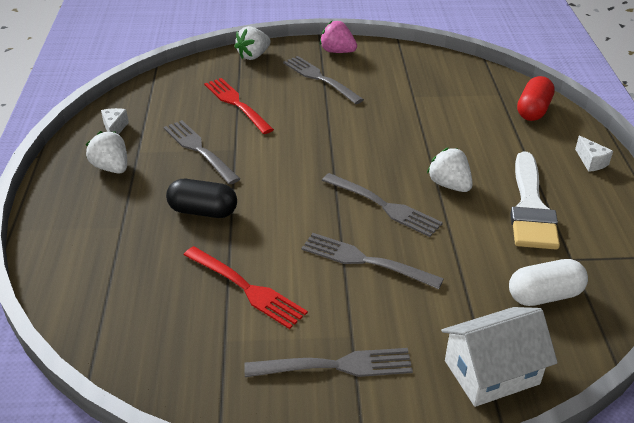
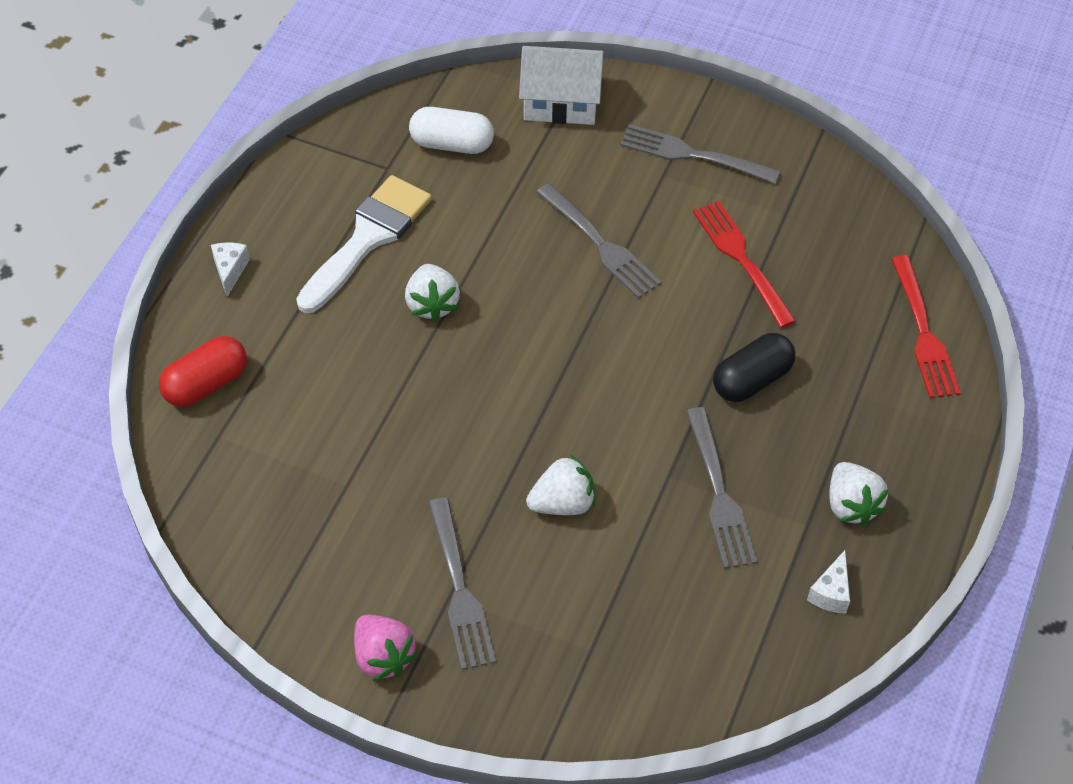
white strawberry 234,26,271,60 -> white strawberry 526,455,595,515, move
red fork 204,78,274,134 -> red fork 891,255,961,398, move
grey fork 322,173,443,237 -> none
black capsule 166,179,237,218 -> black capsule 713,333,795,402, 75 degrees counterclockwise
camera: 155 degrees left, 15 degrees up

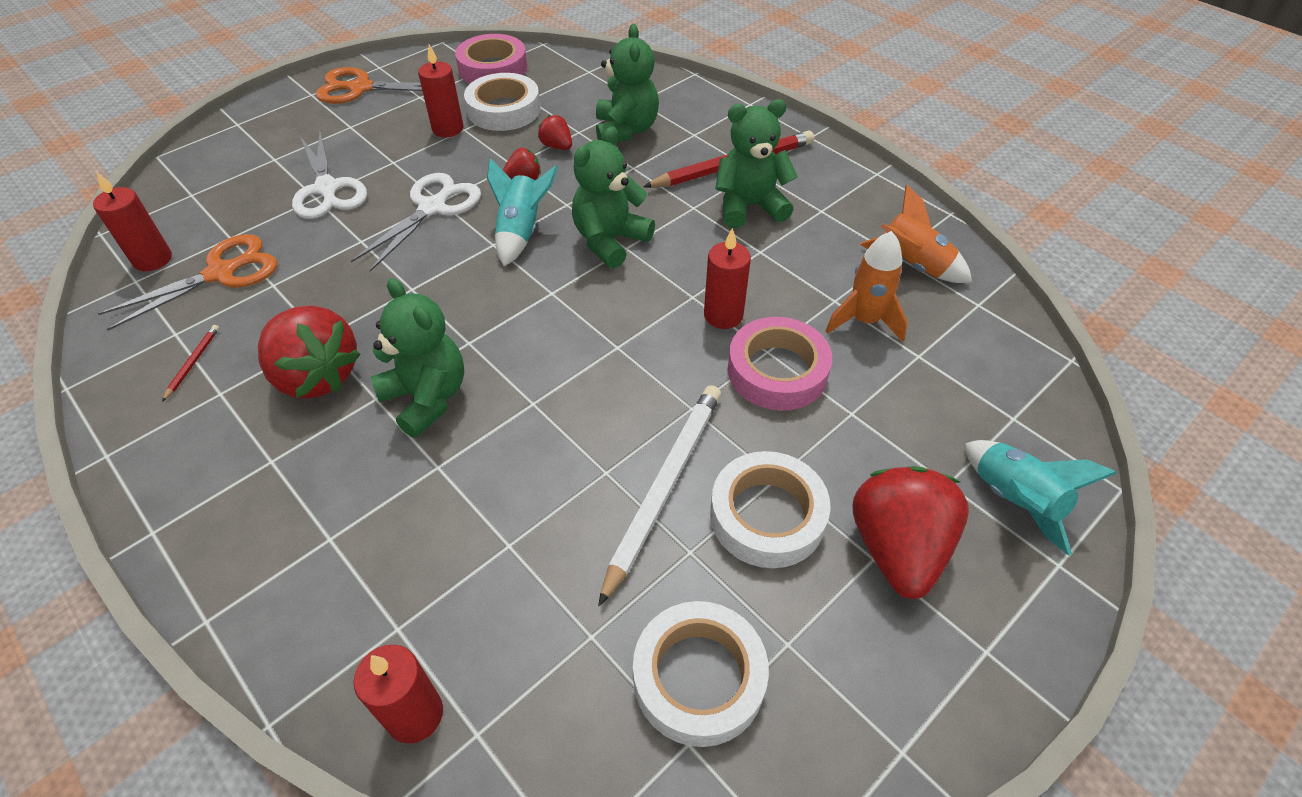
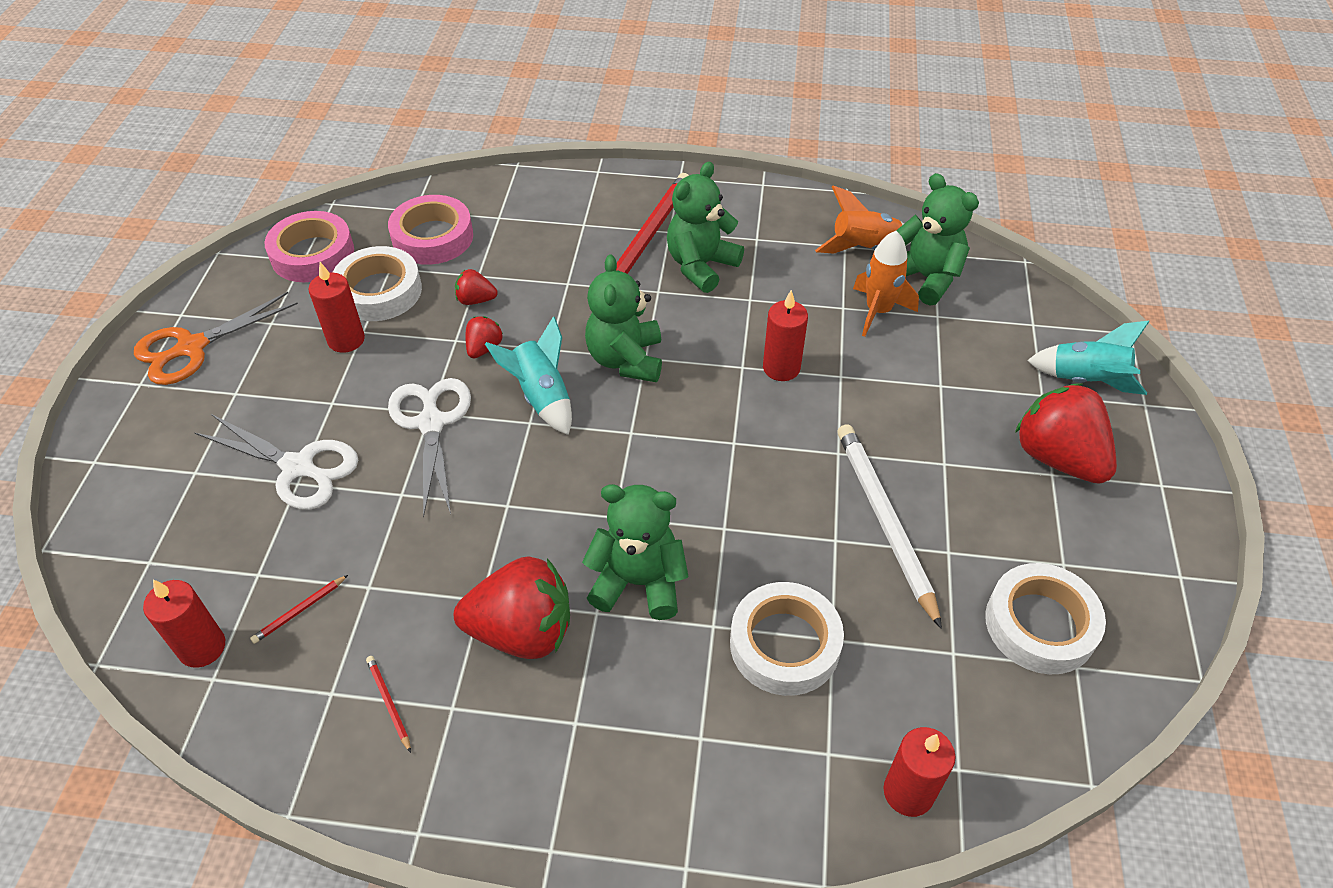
green teddy bear 596,24,659,142 -> green teddy bear 896,173,979,305, move
orange scissors 98,234,277,331 -> red pencil 250,575,348,644
pink tape 728,317,832,411 -> pink tape 388,195,473,265, move
white tape 710,451,831,568 -> white tape 730,582,844,696, move
camera: 40 degrees left, 0 degrees up

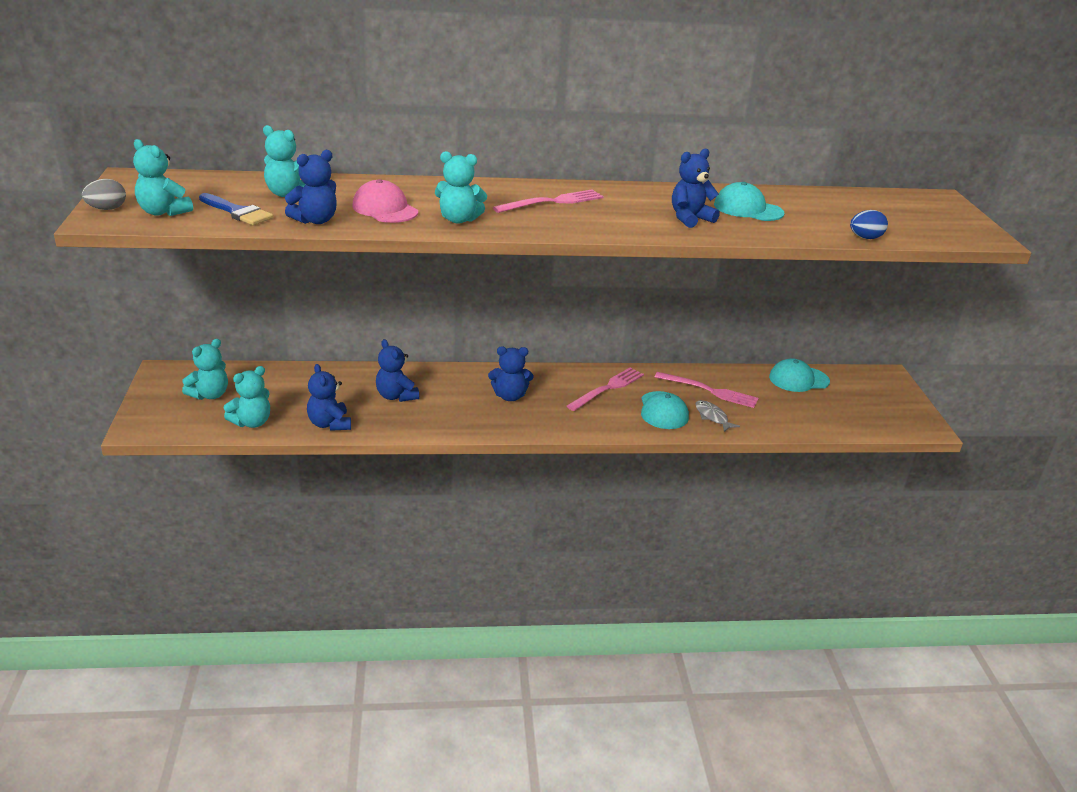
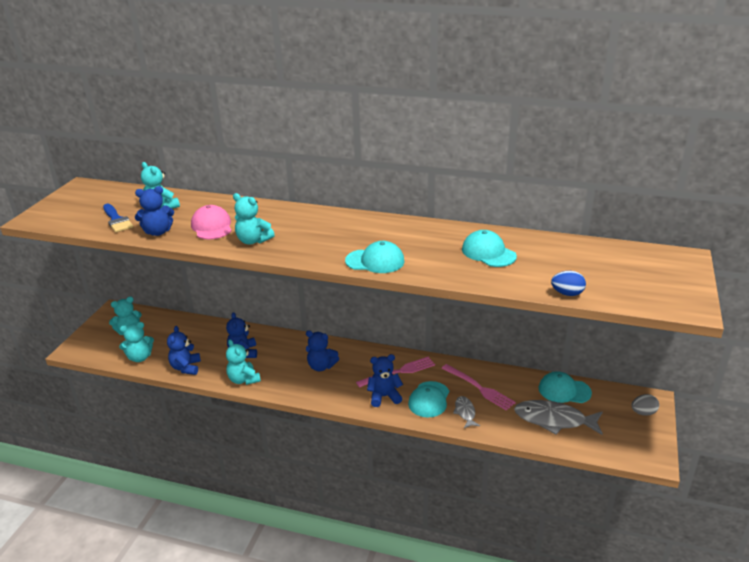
turquoise teddy bear 133,139,193,216 -> turquoise teddy bear 226,340,261,385, move
blue teddy bear 672,149,720,228 -> blue teddy bear 367,354,403,407, move
grey egg 82,179,126,210 -> grey egg 632,394,659,416, move
pink fork 493,189,604,213 -> none
none -> turquoise cap 345,241,405,273
none -> grey fish 514,400,603,435
camera: 25 degrees right, 0 degrees up

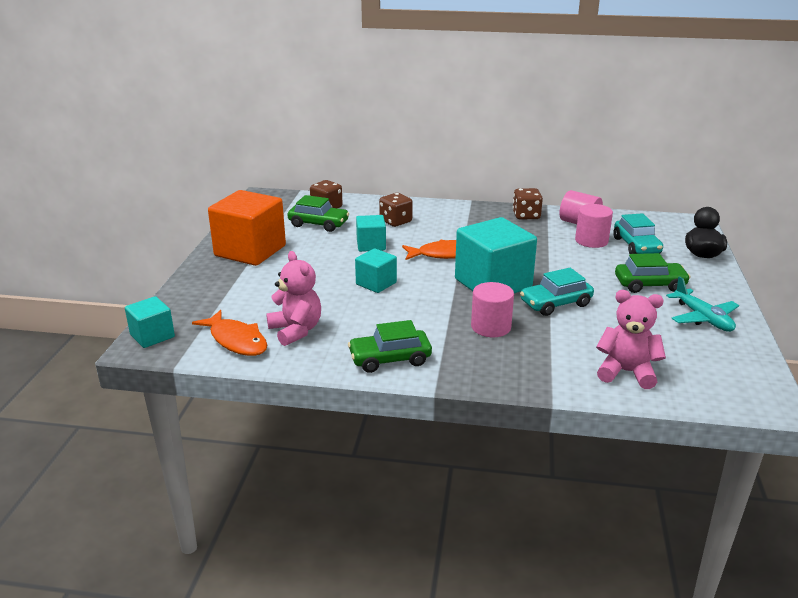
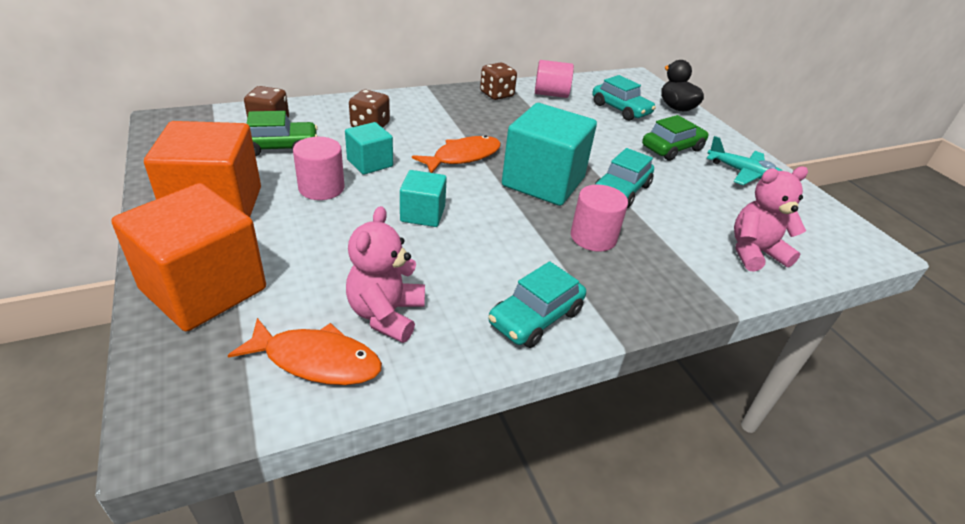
pink cylinder 575,204,613,248 -> pink cylinder 293,137,345,200, move
pink teddy bear 266,251,321,346 -> pink teddy bear 346,206,425,343, 105 degrees counterclockwise
turquoise cube 125,296,175,348 -> none
green car 348,320,432,373 -> turquoise car 488,261,586,348
none -> orange cube 111,183,266,332
camera: 35 degrees left, 10 degrees up

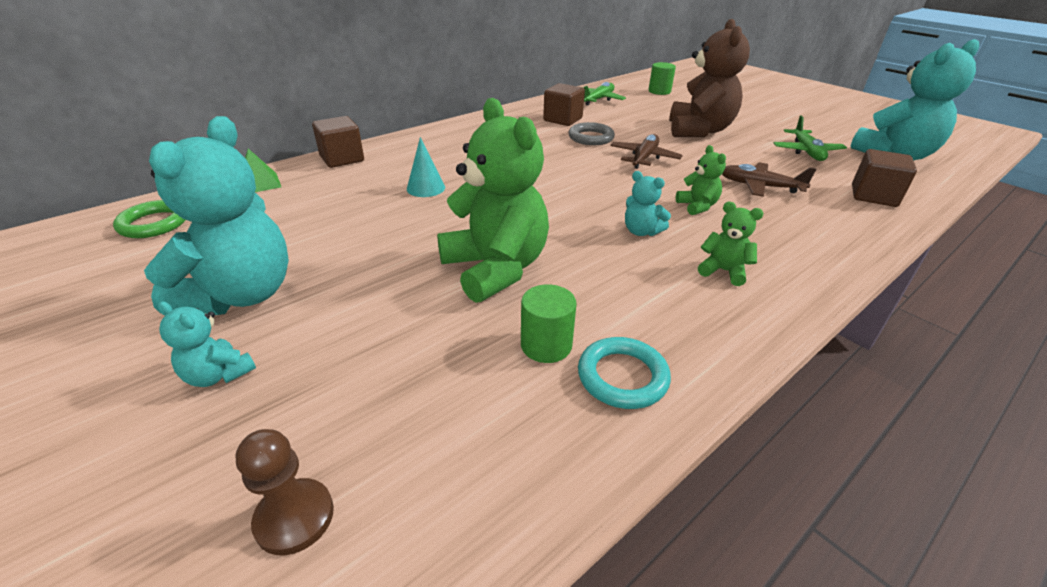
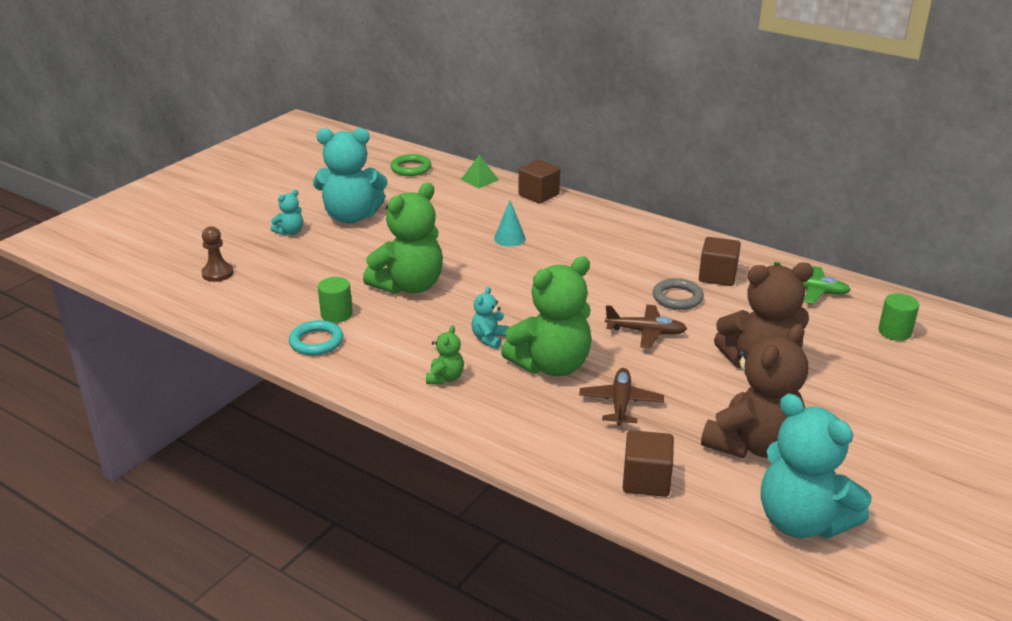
green plane 774,115,847,161 -> brown teddy bear 701,324,808,459
green teddy bear 676,145,726,215 -> green teddy bear 501,256,592,376, x2.21
turquoise teddy bear 158,301,256,387 -> turquoise teddy bear 271,190,303,235, 150 degrees counterclockwise
camera: 75 degrees right, 5 degrees down

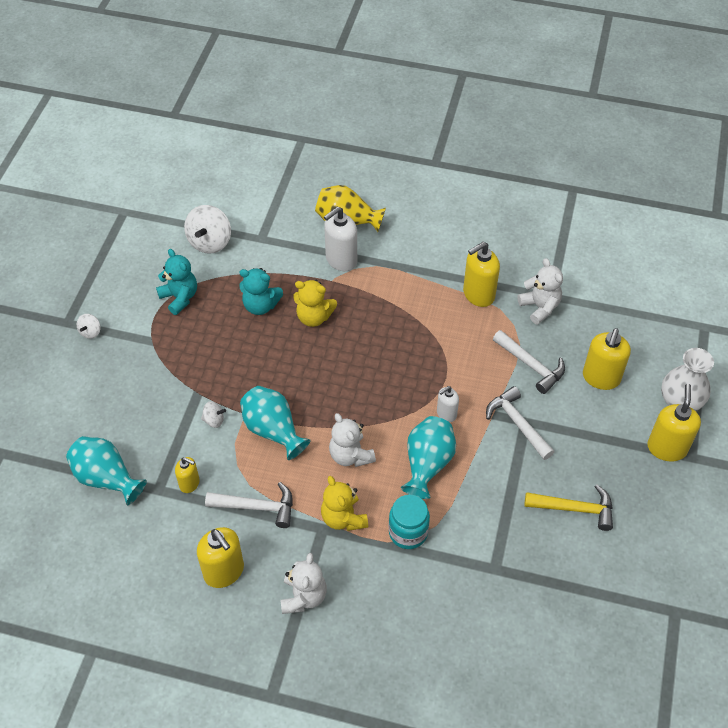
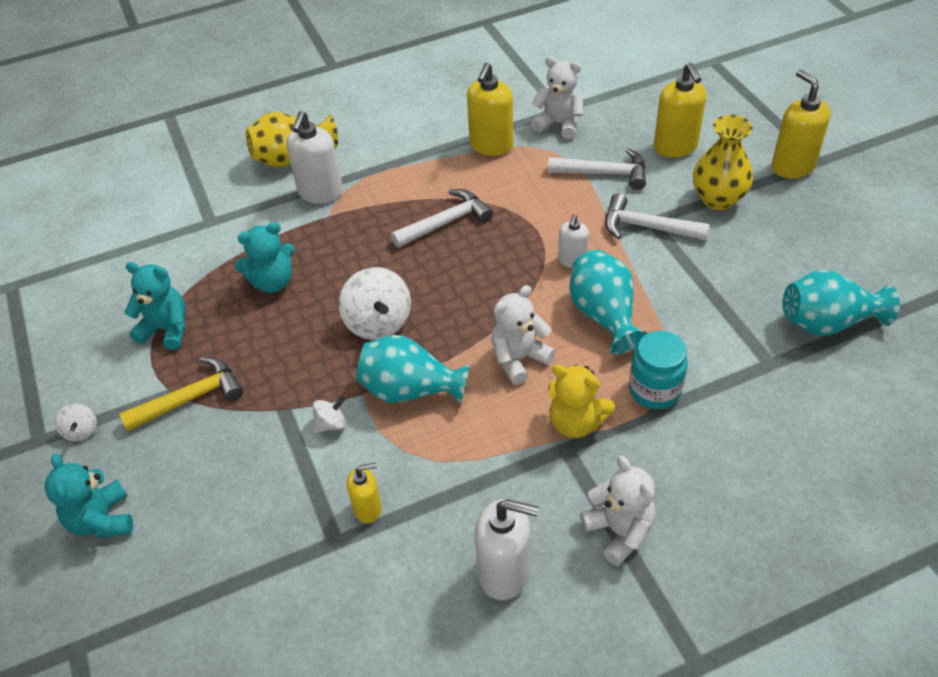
white spinning top 184,205,231,254 -> white spinning top 339,267,411,340, move
yellow teddy bear 293,280,337,327 -> none
white vase 661,348,714,411 -> none
white teddy bear 329,413,376,467 -> white teddy bear 491,285,556,385, 120 degrees clockwise
turquoise vase 66,436,147,505 -> turquoise vase 783,270,900,336, move
white hammer 205,482,293,528 -> white hammer 391,189,493,248, move
yellow hammer 525,485,613,531 -> yellow hammer 119,357,243,431, move
yellow soap dispenser 197,527,244,588 -> white soap dispenser 475,499,539,600
none -> yellow vase 693,115,753,210
none -> turquoise teddy bear 45,454,133,538
camera: 35 degrees left, 5 degrees down

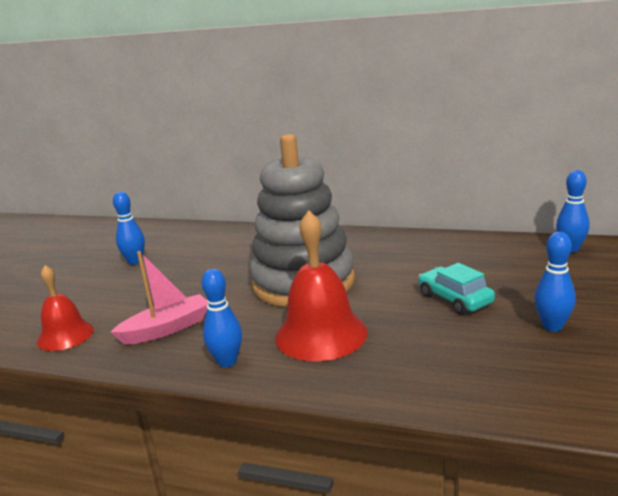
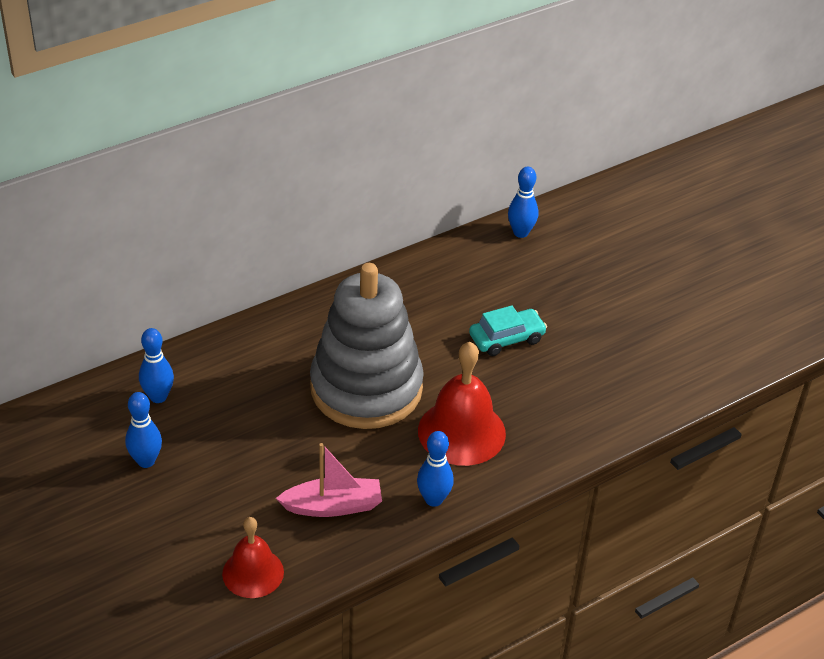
blue bowling pin 534,232,576,331 -> blue bowling pin 139,328,174,403, move
pink boat 111,251,208,345 -> pink boat 276,443,382,517, 75 degrees clockwise
turquoise car 419,263,495,315 -> turquoise car 469,305,547,356, 150 degrees clockwise
camera: 55 degrees left, 20 degrees up

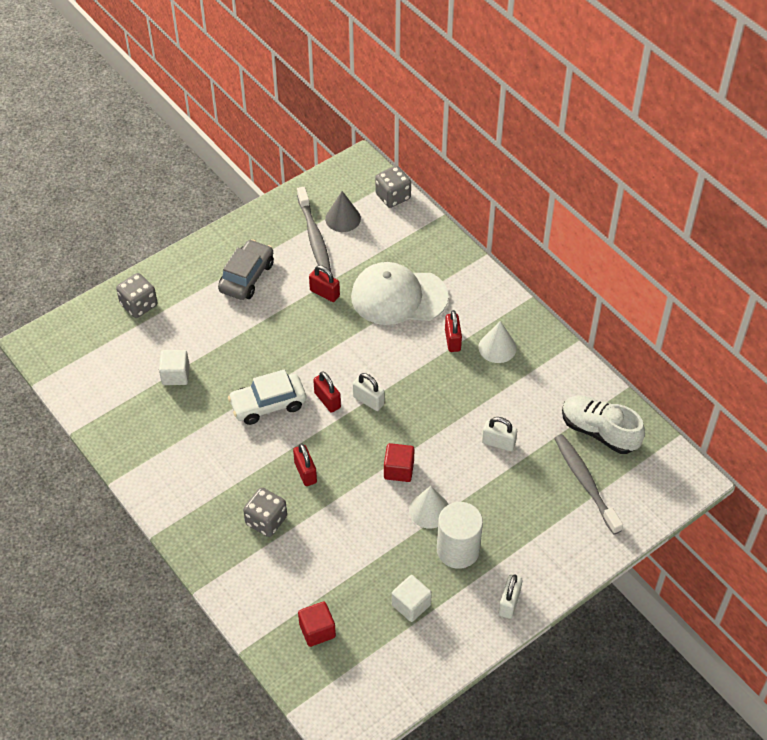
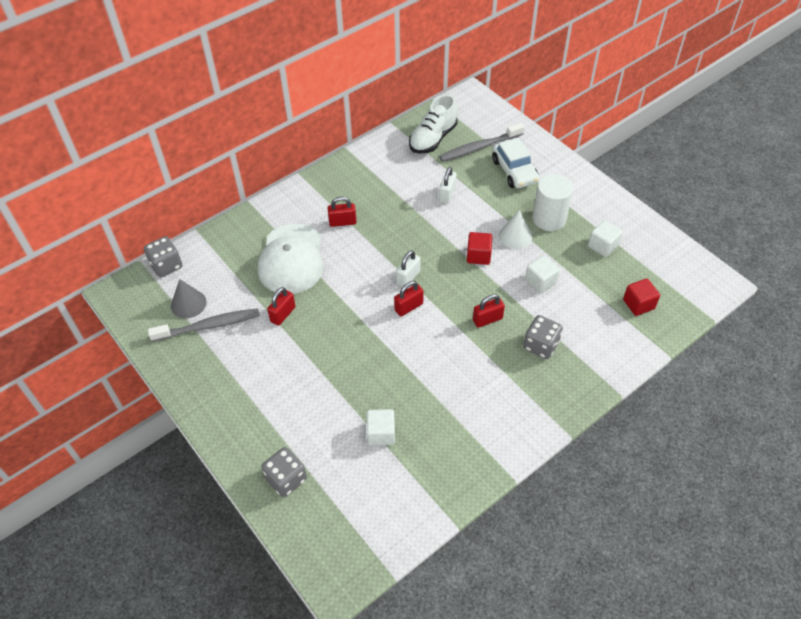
grey car 218,239,274,300 -> none
white cone 479,321,517,363 -> none
white car 228,369,306,425 -> white car 492,138,539,188, move
white padlock 499,574,522,619 -> none
none -> white cube 525,256,560,294
camera: 90 degrees left, 0 degrees up

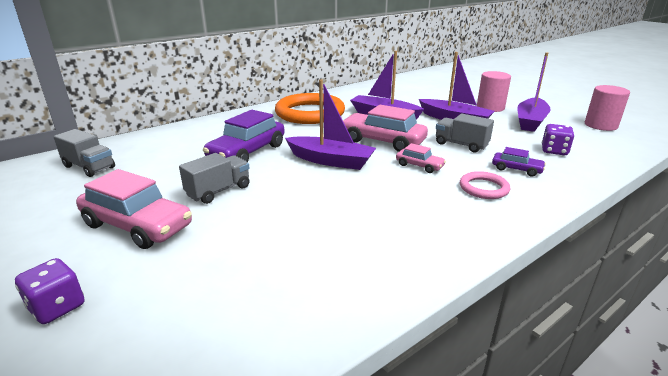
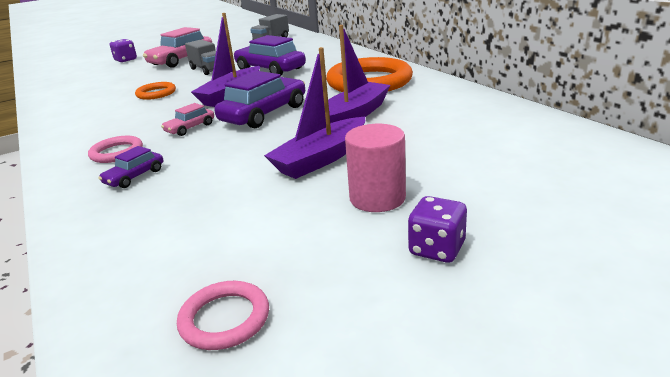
purple boat 517,52,550,132 -> none
pink cylinder 585,85,630,131 -> pink ring 177,281,269,350
pink car 343,105,428,152 -> purple car 214,71,305,129
grey truck 436,114,494,153 -> none
purple dice 542,124,574,155 -> purple dice 408,196,467,263, move
none -> orange ring 135,82,176,100
camera: 100 degrees right, 0 degrees up

